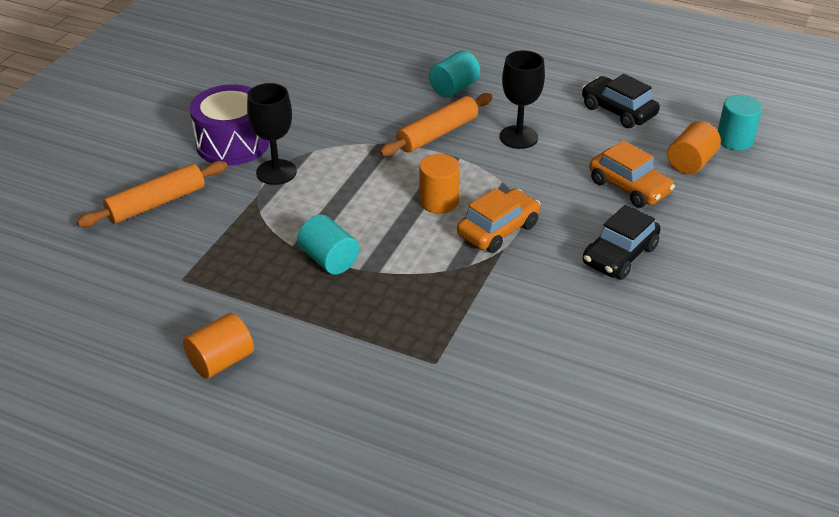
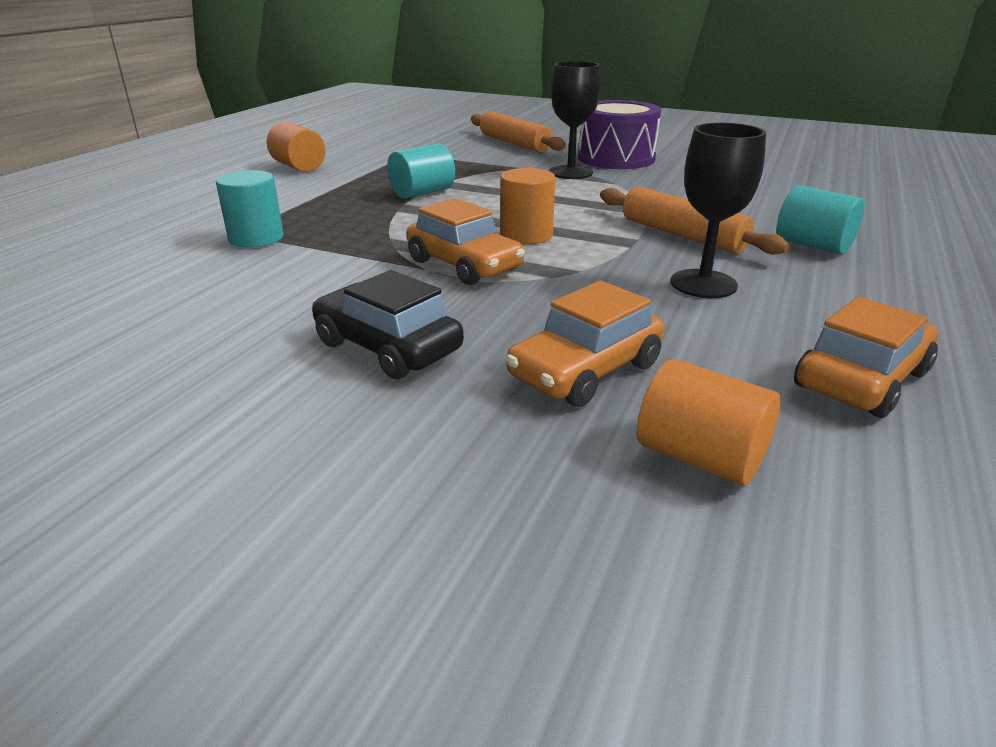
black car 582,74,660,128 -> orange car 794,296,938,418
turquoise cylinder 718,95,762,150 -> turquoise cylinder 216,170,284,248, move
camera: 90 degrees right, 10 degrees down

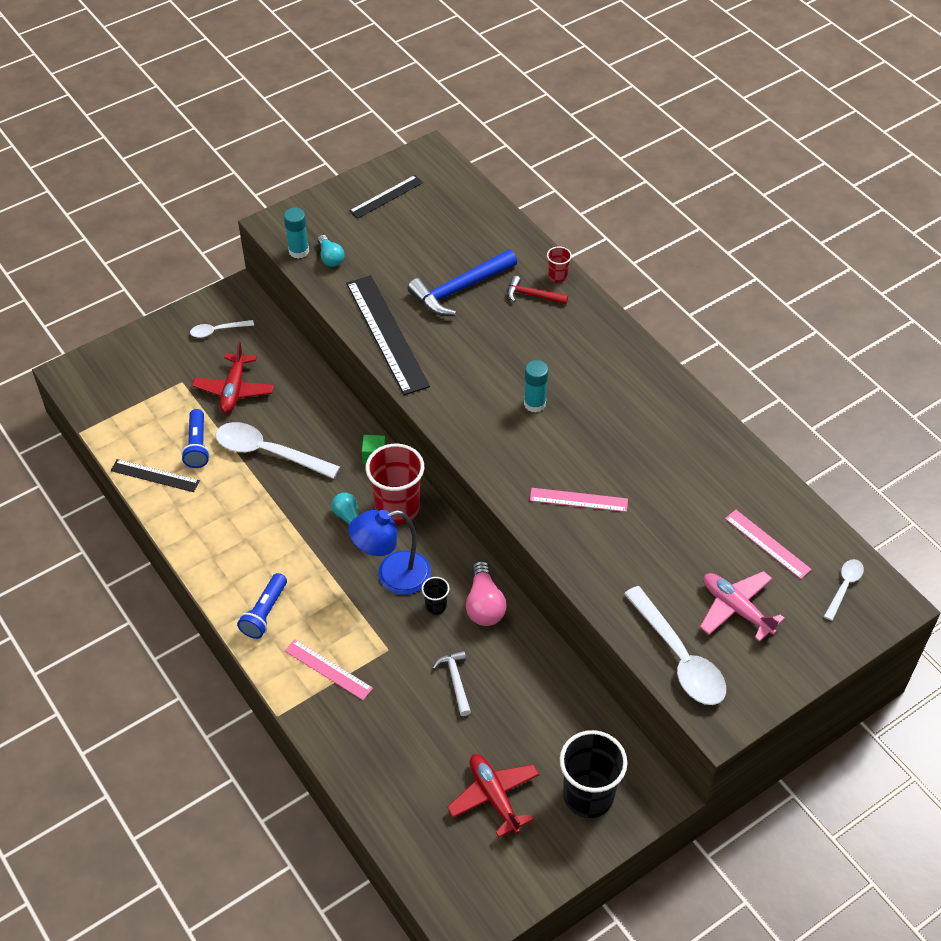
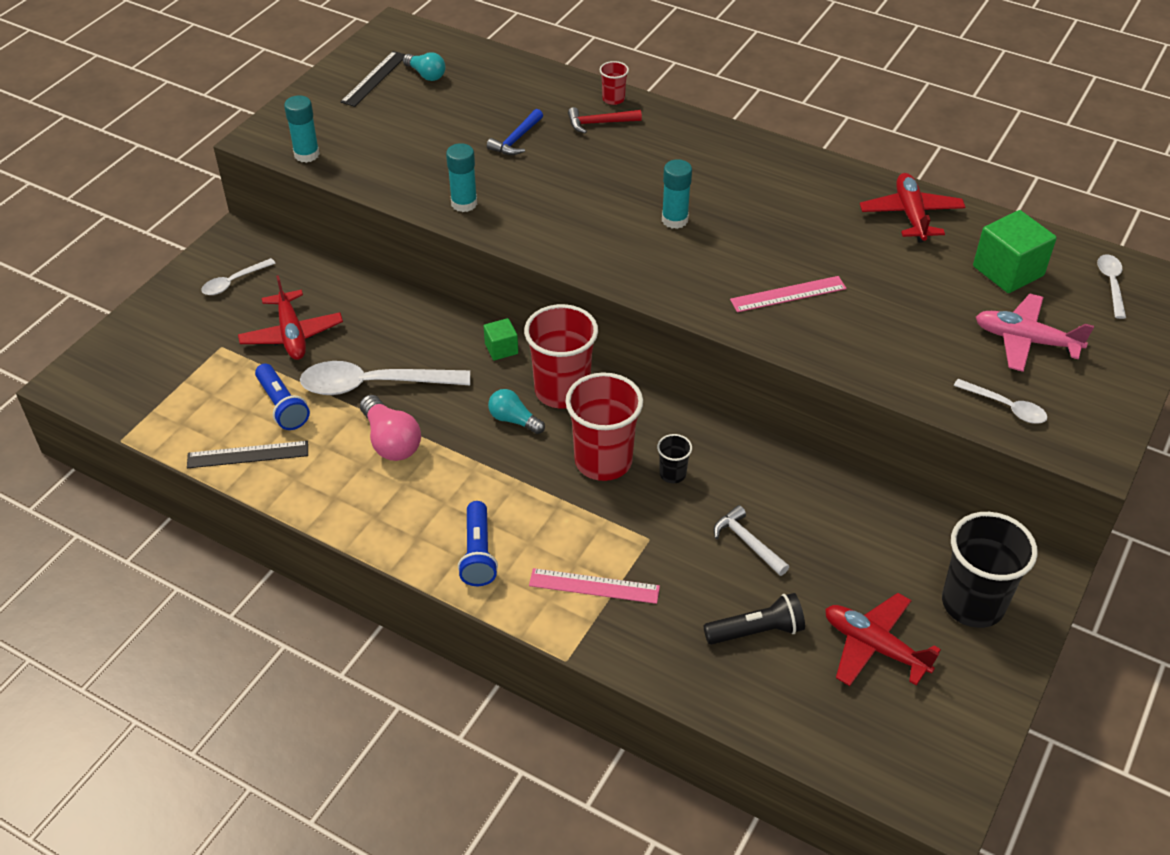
turquoise light bulb 318,235,344,267 -> turquoise light bulb 403,52,446,81, move
blue hammer 407,249,517,316 -> blue hammer 487,109,543,155, x0.54
black ruler 346,275,430,395 -> turquoise glue stick 446,143,477,212
blue lamp 348,510,431,595 -> red cup 565,372,643,481
pink ruler 725,510,812,579 -> green cube 973,210,1057,293
pink light bulb 466,561,507,626 -> pink light bulb 360,395,421,461, move
white spoon 624,586,726,705 -> white spoon 953,379,1048,424, x0.51
none -> red plane 860,173,966,243
none -> black flashlight 704,593,805,645
camera: 25 degrees left, 5 degrees down

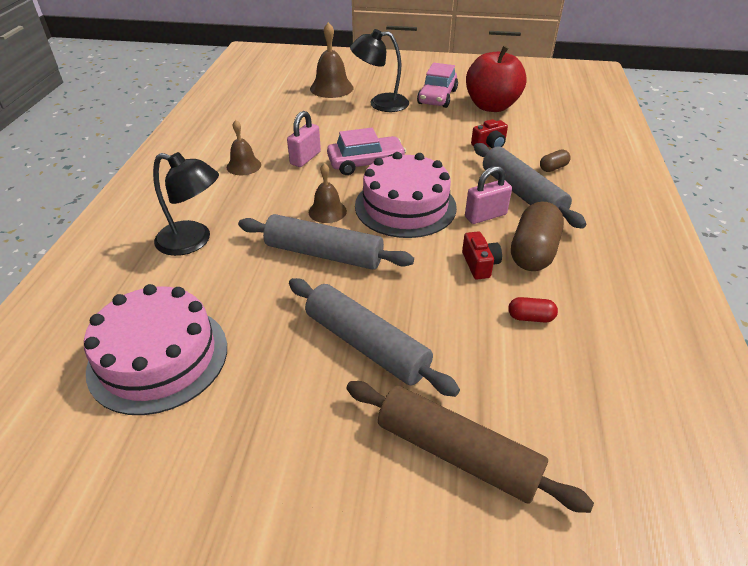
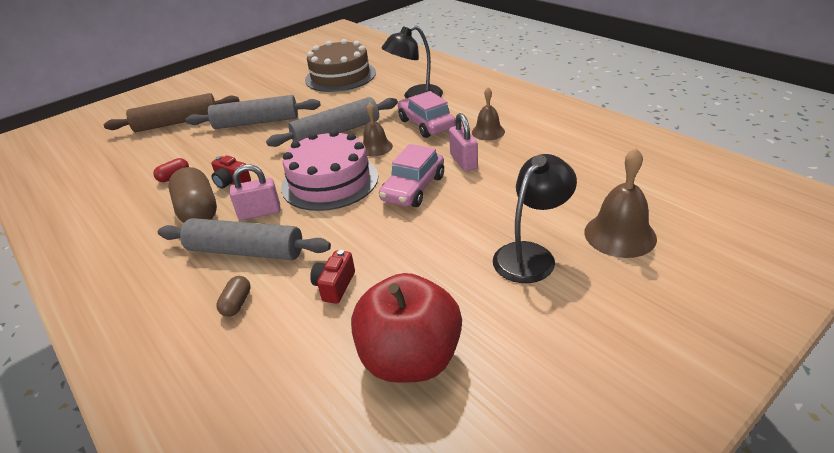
pink car 417,63,458,108 -> pink car 398,91,456,138, move
pink padlock 465,166,512,224 -> pink padlock 229,164,281,220, 60 degrees clockwise
pink cake 84,284,227,415 -> brown cake 305,39,376,92
camera: 135 degrees right, 5 degrees down

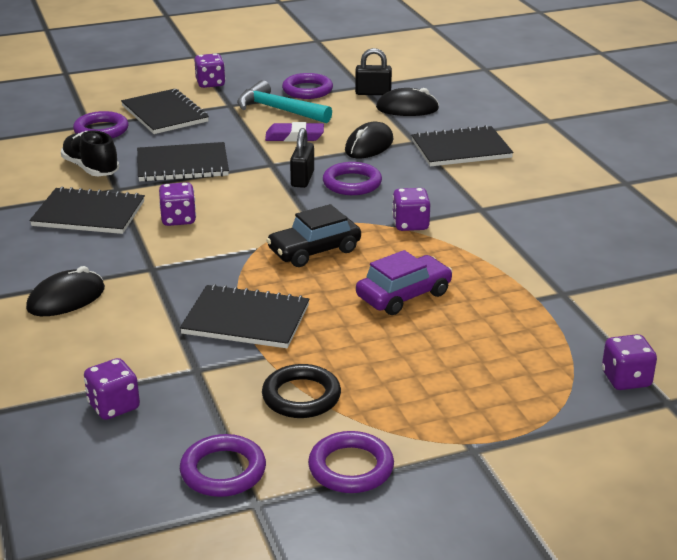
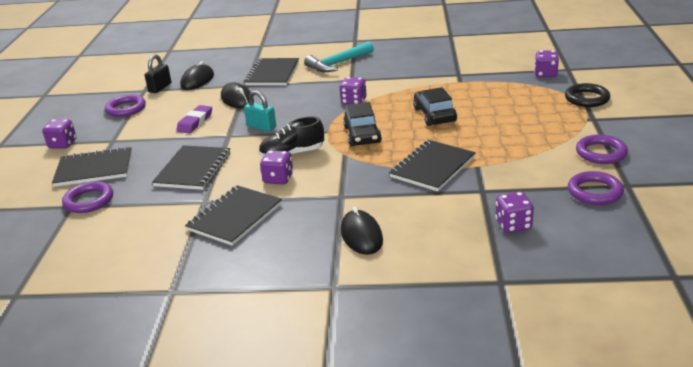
turquoise hammer 237,80,332,123 -> turquoise hammer 304,41,374,72, move
black padlock 290,128,314,188 -> turquoise padlock 244,90,276,132
black shoe 61,130,119,176 -> black shoe 259,117,324,157, move
purple ring 323,162,382,195 -> none
purple car 356,250,453,315 -> black car 413,87,457,126
black ring 262,364,341,418 -> black ring 565,83,610,107, move
camera: 65 degrees left, 0 degrees up

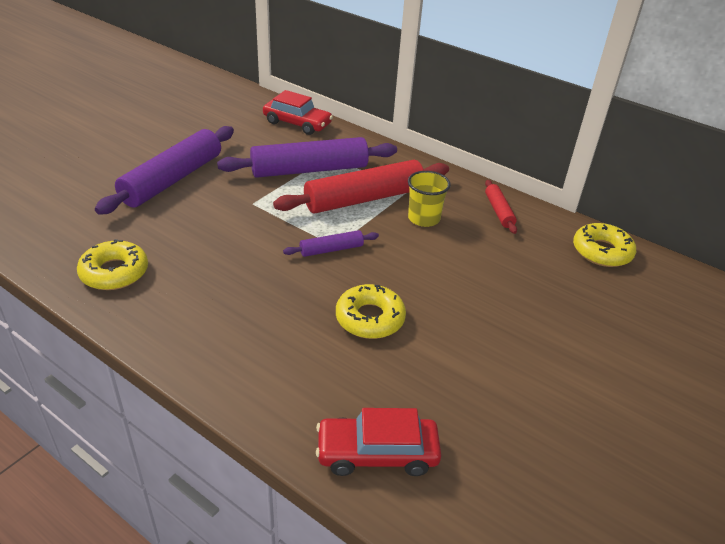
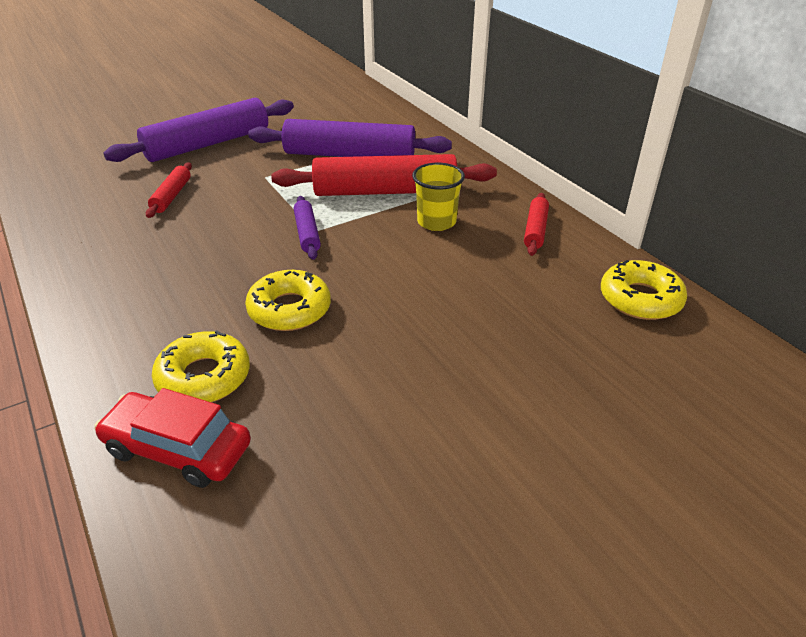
red car 263,90,333,135 -> none
purple rolling pin 283,230,379,257 -> purple rolling pin 294,196,321,260, 75 degrees clockwise
yellow donut 77,239,148,290 -> yellow donut 152,330,250,402, move
none -> red rolling pin 146,162,192,218
camera: 25 degrees right, 0 degrees up

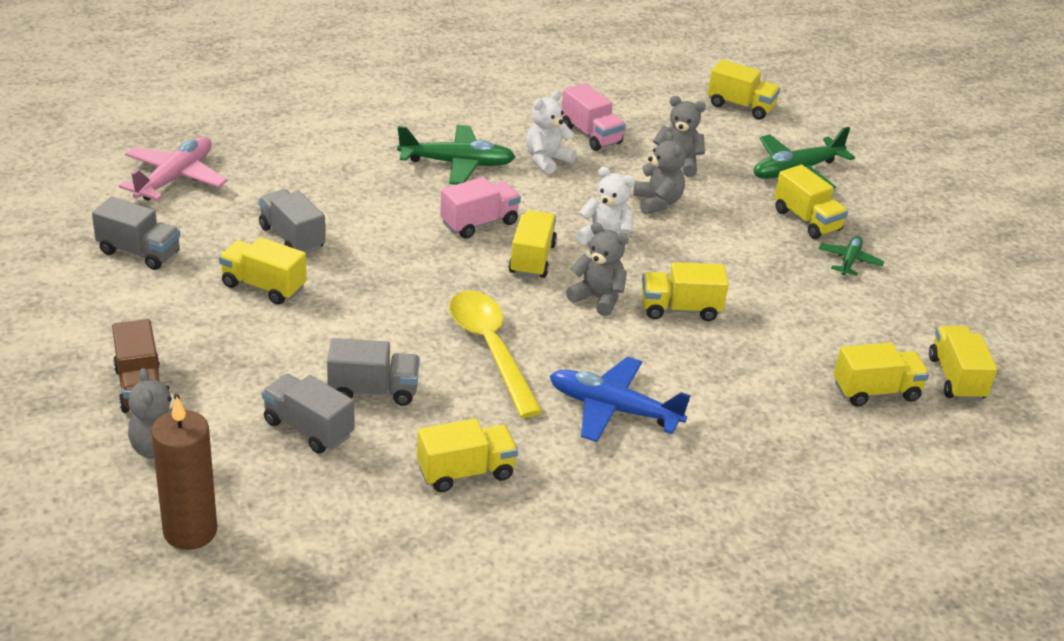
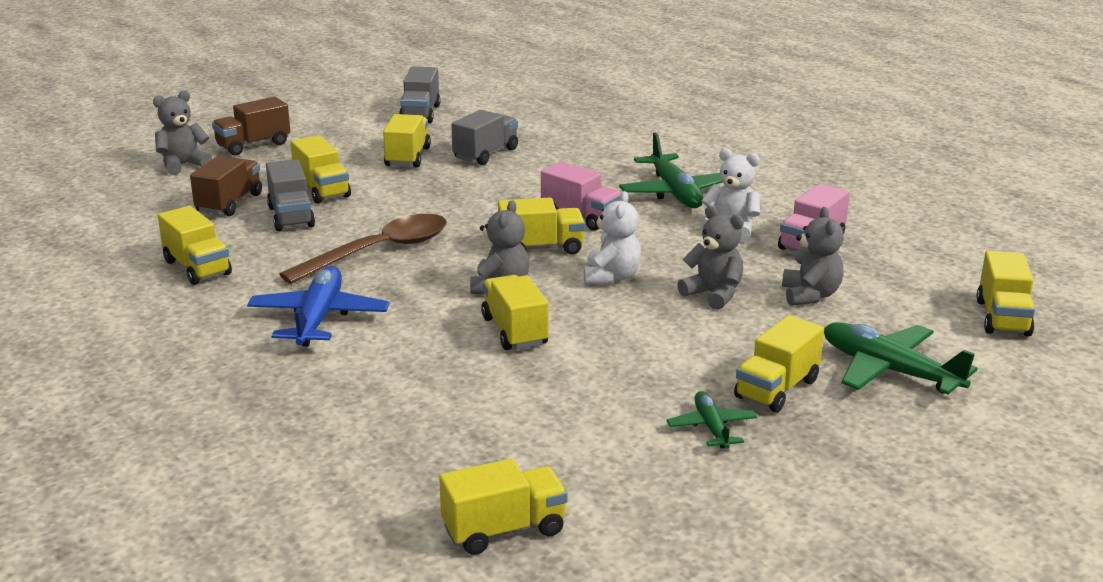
grey teddy bear 633,131,686,214 -> grey teddy bear 677,206,744,310, 105 degrees counterclockwise
pink plane 119,136,228,201 -> none
green plane 819,236,885,276 -> green plane 667,391,757,449, 105 degrees counterclockwise
yellow spoon 449,291,543,418 -> brown spoon 279,214,447,284
yellow truck 834,343,929,407 -> yellow truck 290,135,351,204, move
grey truck 262,374,354,454 -> brown truck 190,156,262,216
brown candle 151,397,217,550 -> none
camera: 75 degrees right, 10 degrees down

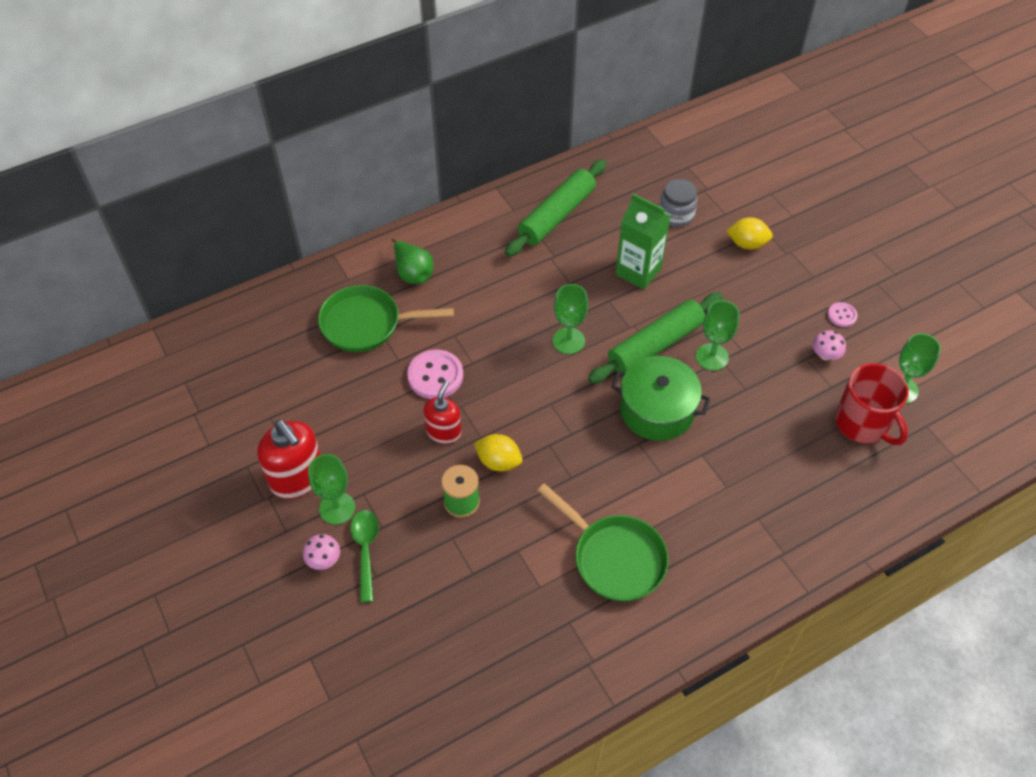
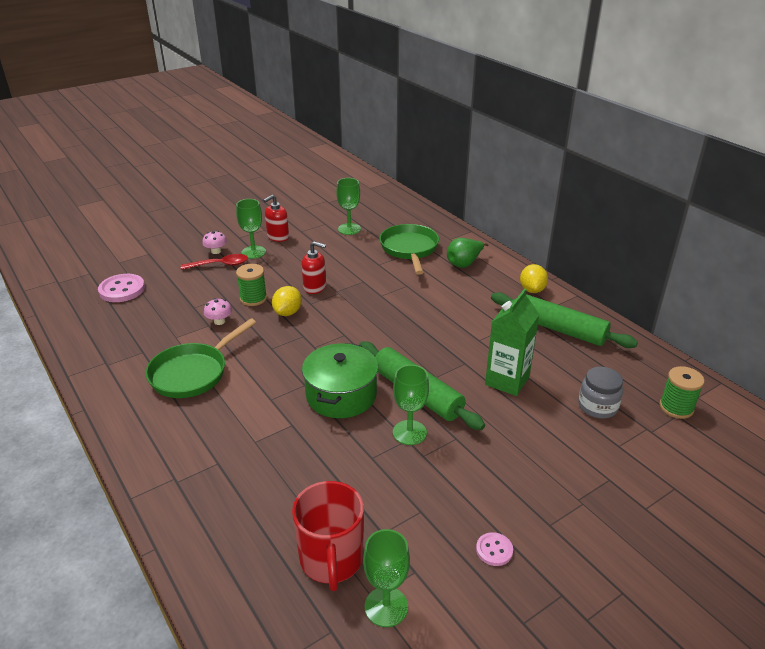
yellow lemon 726,217,773,250 -> yellow lemon 520,264,548,293, move
green goblet 553,284,588,354 -> green goblet 336,178,361,235, move
pink mushroom 812,330,846,360 -> pink mushroom 204,298,232,325, move
pink button 407,349,463,399 -> pink button 98,274,145,302, move
red mug 835,363,909,445 -> red mug 292,481,364,591, 60 degrees counterclockwise
red soap dispenser 257,420,321,499 -> red soap dispenser 263,195,289,242, x0.64
green spoon 350,510,379,602 -> red spoon 181,254,248,270
none -> green spool 660,366,704,419
camera: 85 degrees right, 20 degrees down

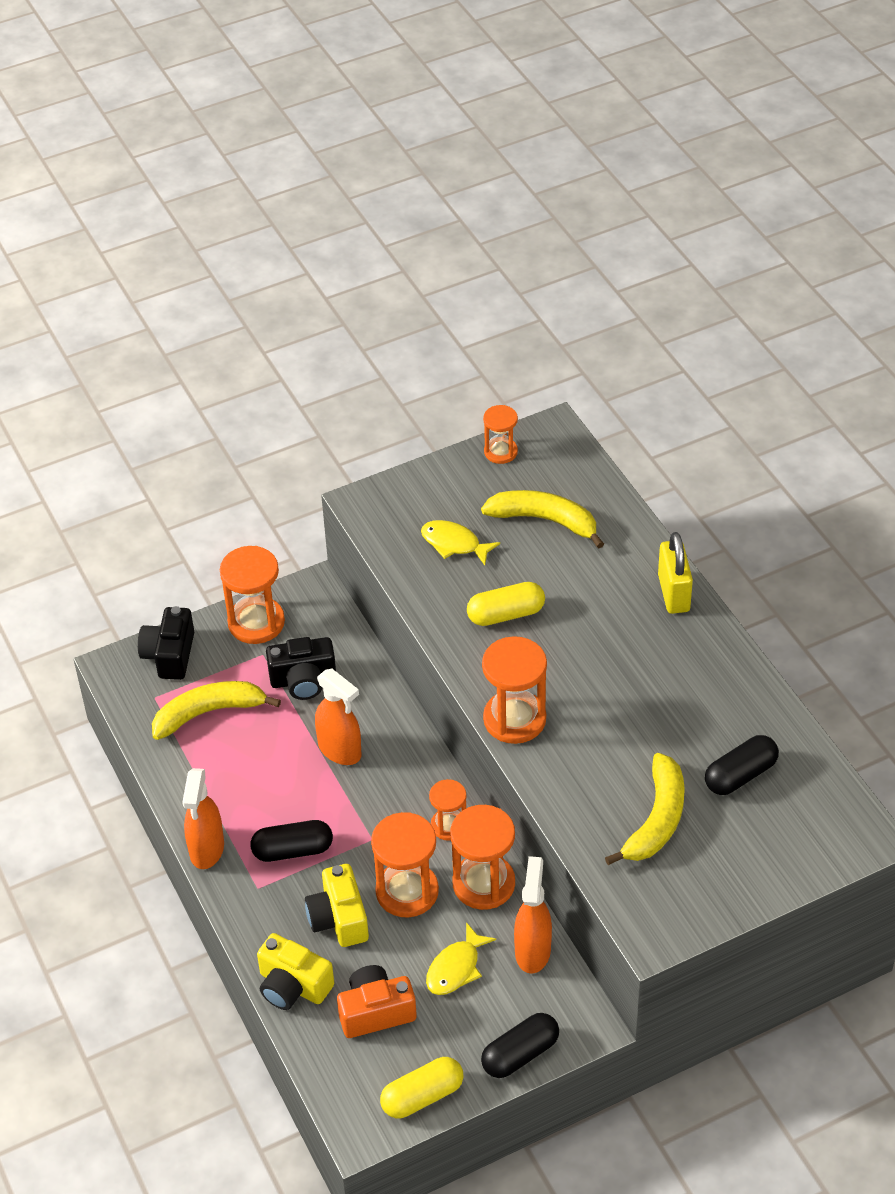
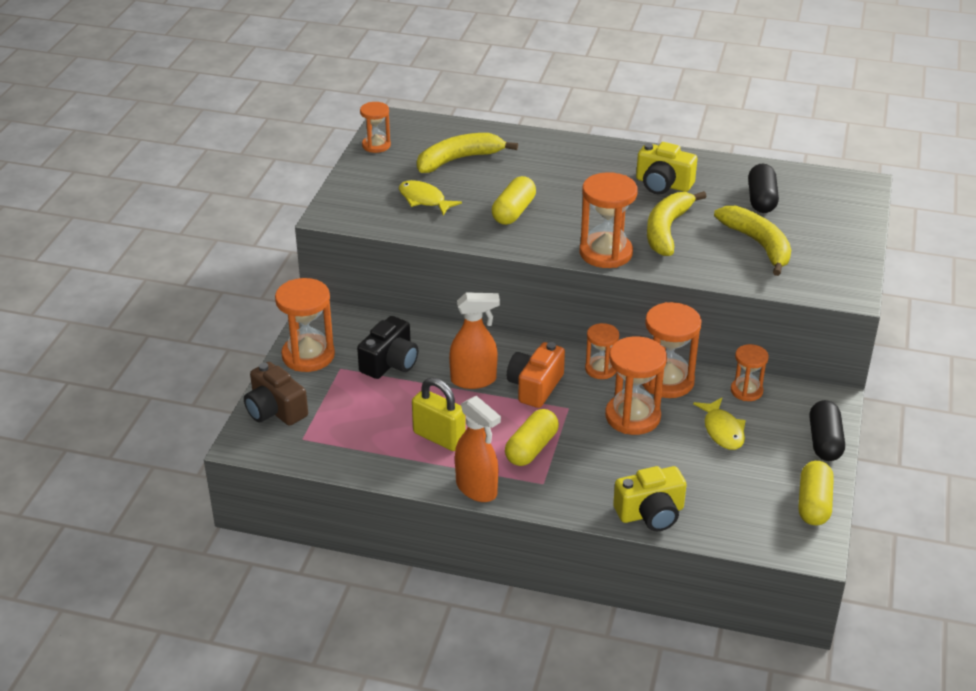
yellow fish 421,520,500,565 -> yellow fish 399,180,462,215, 60 degrees clockwise
yellow padlock 658,532,693,614 -> yellow padlock 412,377,466,451, move
black camera 138,606,194,680 -> brown camera 244,362,308,426
yellow banana 152,681,281,740 -> yellow banana 647,191,707,256, move
black capsule 250,820,333,862 -> yellow capsule 505,409,559,466
orange spray bottle 514,856,552,974 -> orange hourglass 731,344,769,401
yellow camera 305,864,369,947 -> yellow camera 636,142,698,195, move
orange camera 337,965,417,1038 -> orange camera 507,342,565,408, move
camera: 50 degrees left, 10 degrees down

